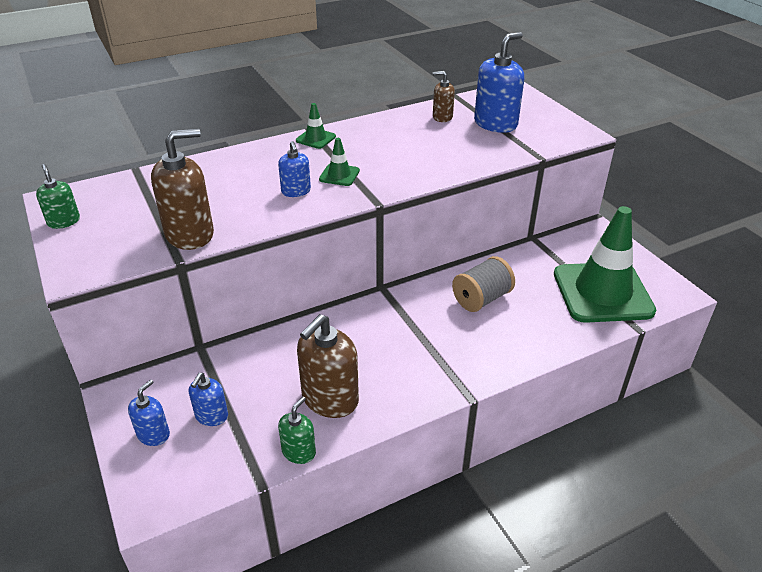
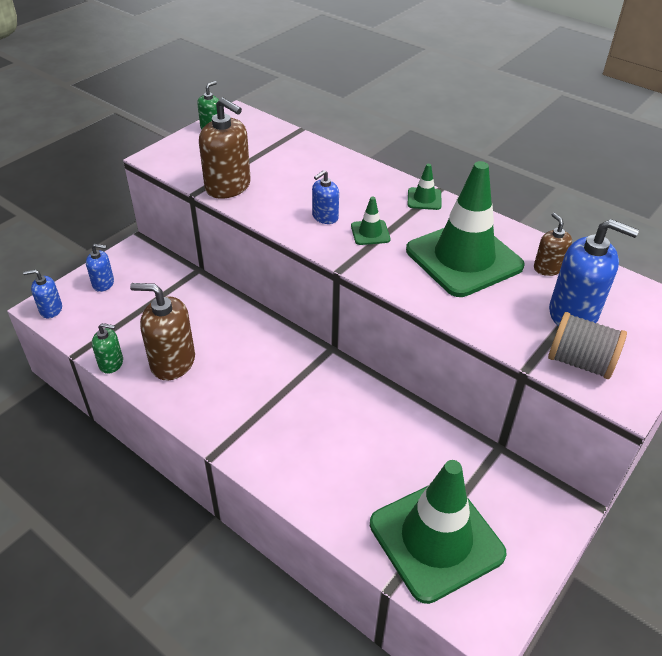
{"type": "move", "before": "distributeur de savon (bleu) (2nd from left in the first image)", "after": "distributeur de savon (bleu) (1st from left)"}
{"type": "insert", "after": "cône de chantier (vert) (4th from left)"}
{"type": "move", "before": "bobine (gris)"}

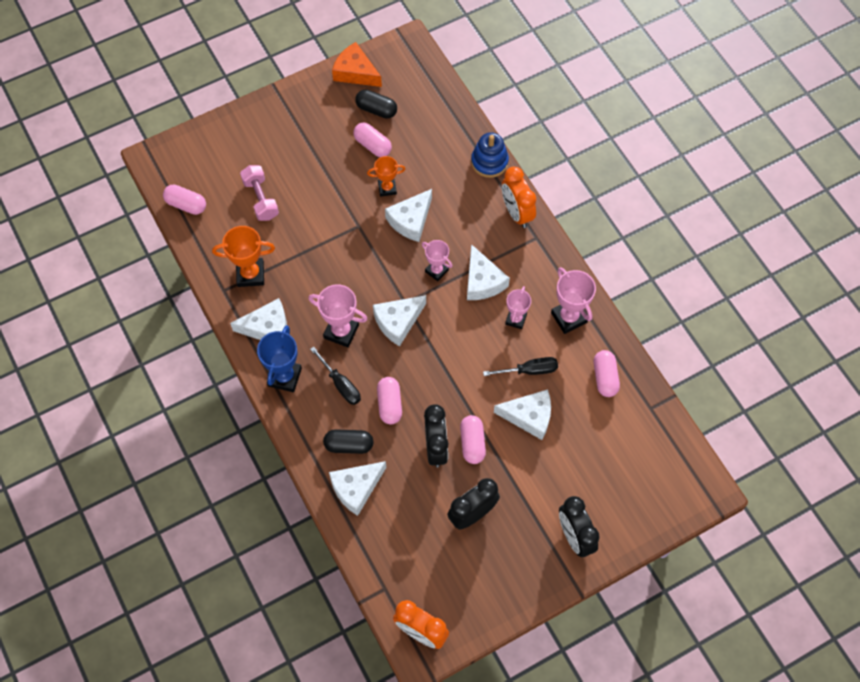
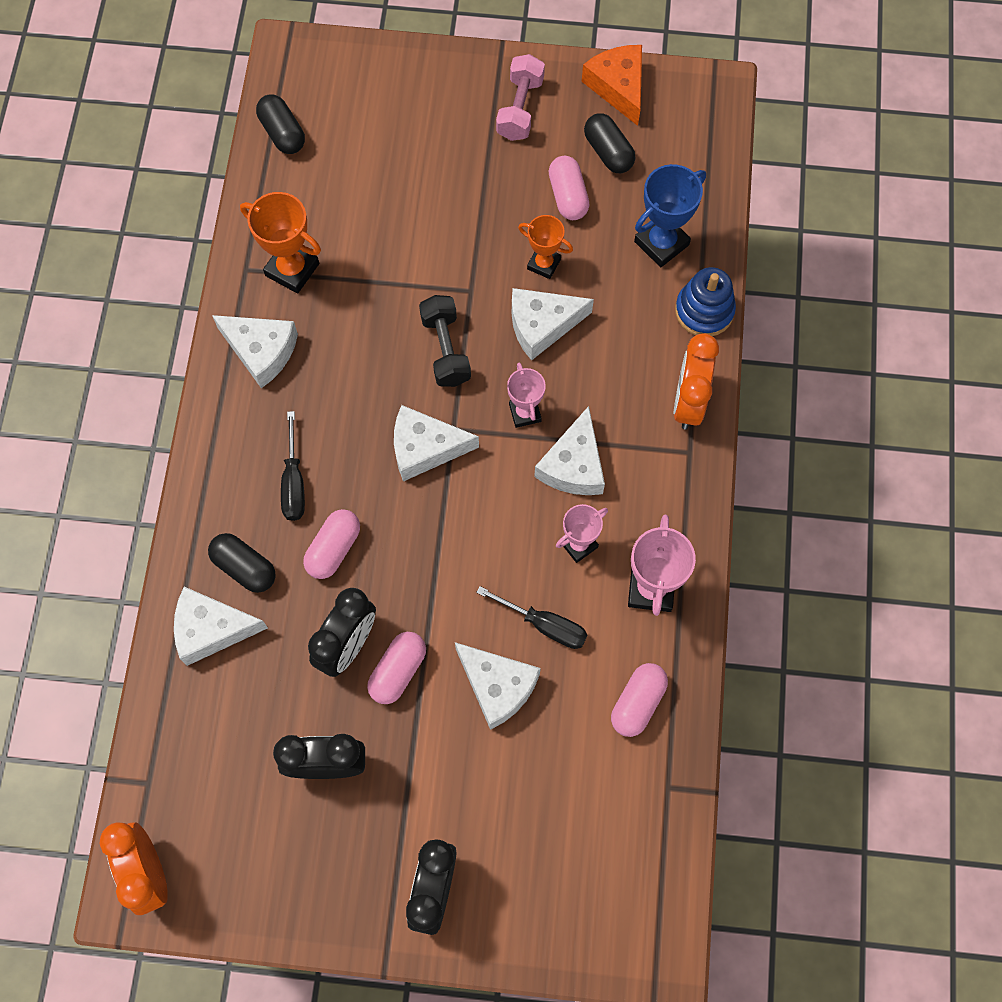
{"type": "recolor", "before": "gélule (rose) (1st from left)", "after": "gélule (noir) (2nd from left)"}
{"type": "insert", "after": "haltère (noir)"}
{"type": "move", "before": "haltère (rose)"}
{"type": "move", "before": "trophée (bleu)"}
{"type": "delete", "before": "trophée (rose) (1st from left)"}

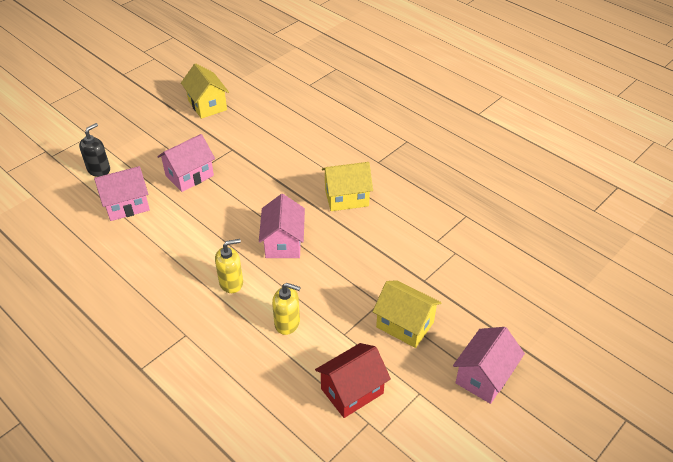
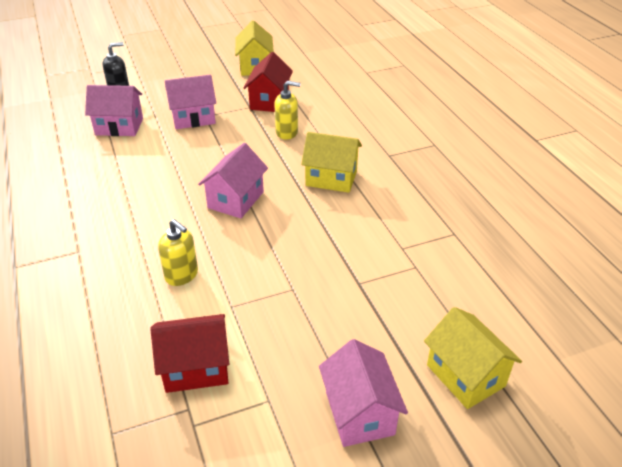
{"type": "insert", "after": "maison (rouge) (2nd from left)"}
{"type": "move", "before": "distributeur de savon (jaune) (1st from left in the first image)", "after": "distributeur de savon (jaune) (2nd from left)"}
{"type": "rotate", "before": "maison (rose) (4th from left)", "turn": -75}
{"type": "move", "before": "maison (jaune) (3rd from left)"}

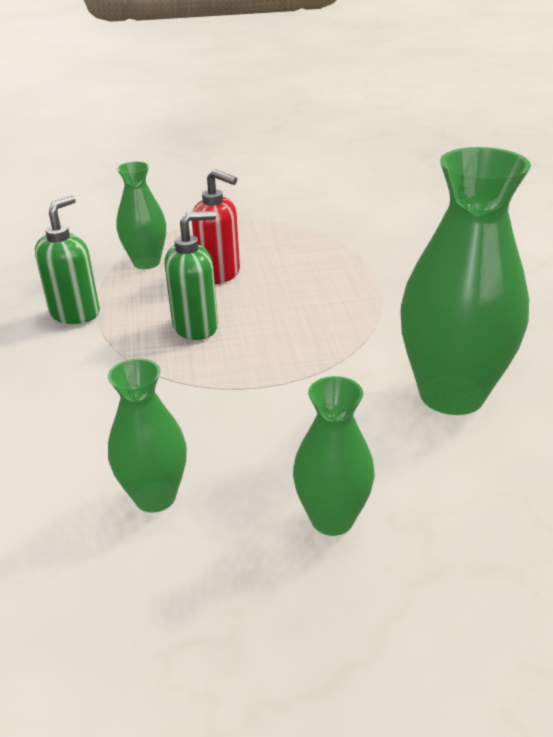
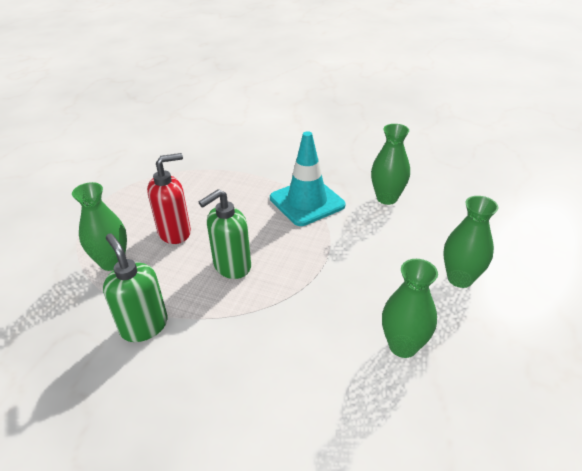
{"type": "rotate", "before": "distributeur de savon (vert) (2nd from left)", "turn": -135}
{"type": "insert", "after": "cône de chantier (turquoise)"}
{"type": "resize", "before": "vase (vert) (4th from left in the first image)", "scale": 0.55}

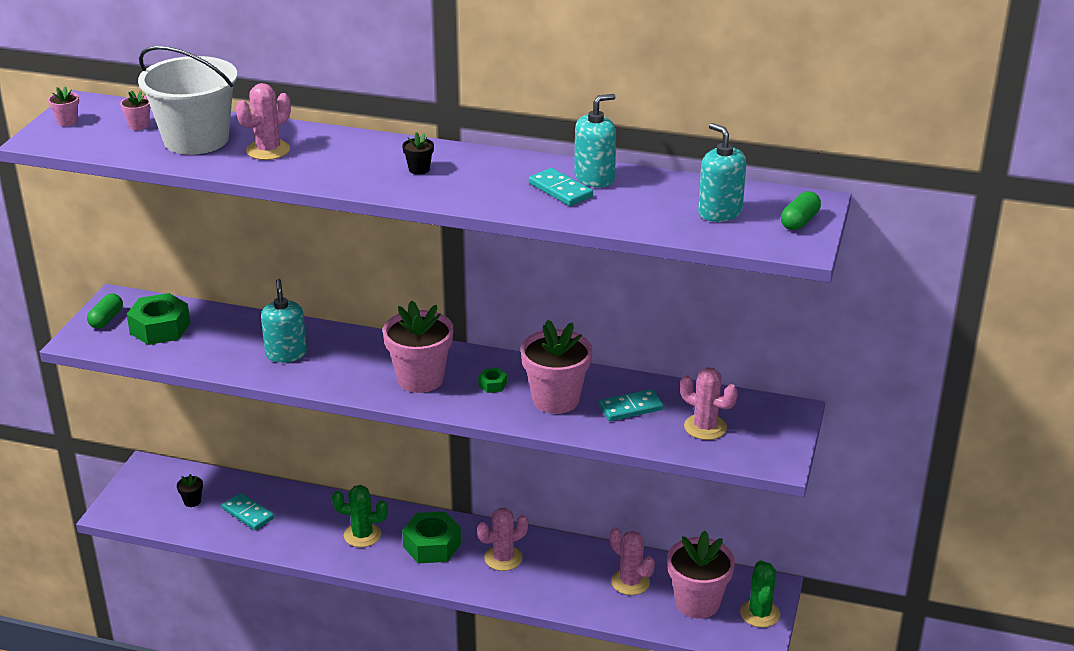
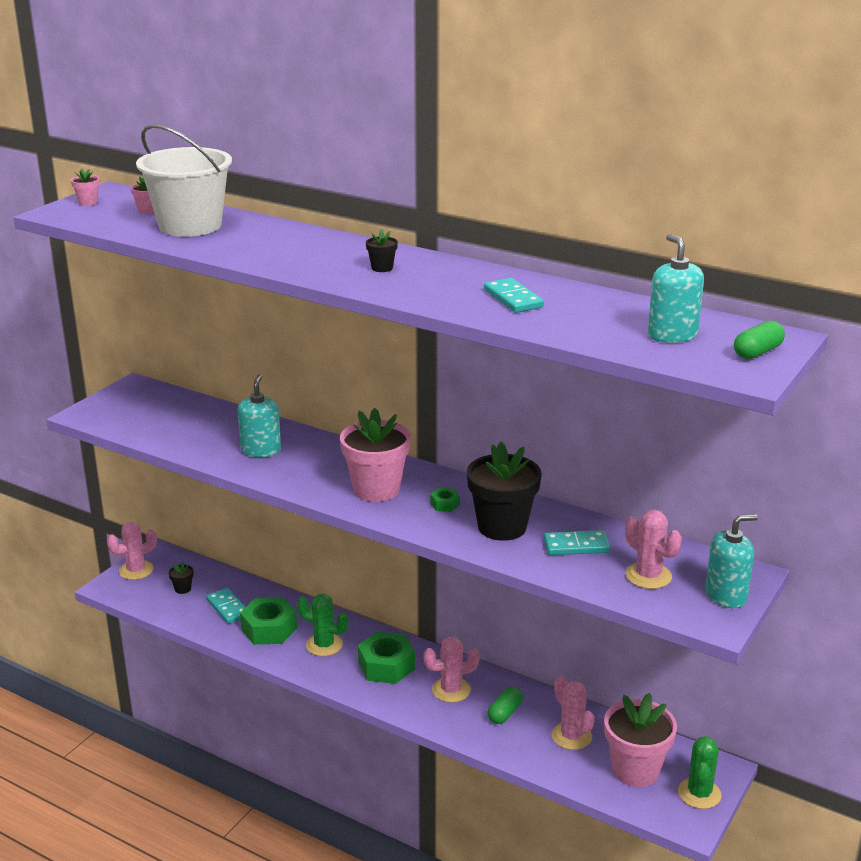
{"type": "move", "before": "cactus (rose) (1st from left)"}
{"type": "move", "before": "écrou (vert) (1st from left)"}
{"type": "recolor", "before": "pot de fleurs (rose) (4th from left)", "after": "pot de fleurs (noir) (3rd from left)"}
{"type": "move", "before": "gélule (vert) (1st from left)"}
{"type": "move", "before": "distributeur de savon (turquoise) (2nd from left in the first image)", "after": "distributeur de savon (turquoise) (3rd from left)"}

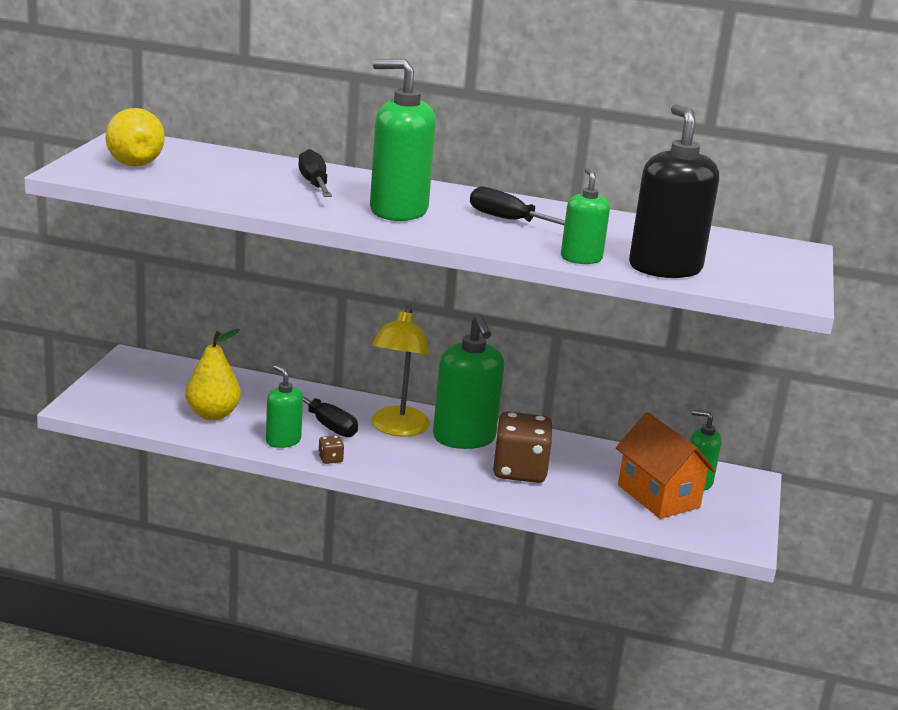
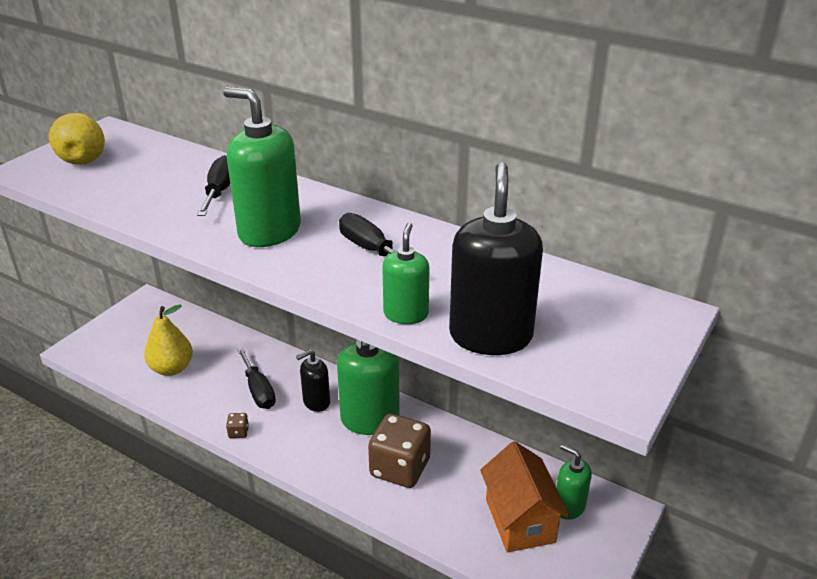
{"type": "replace", "before": "lampe (jaune)", "after": "distributeur de savon (noir) (1st from left)"}
{"type": "delete", "before": "distributeur de savon (vert) (1st from left)"}

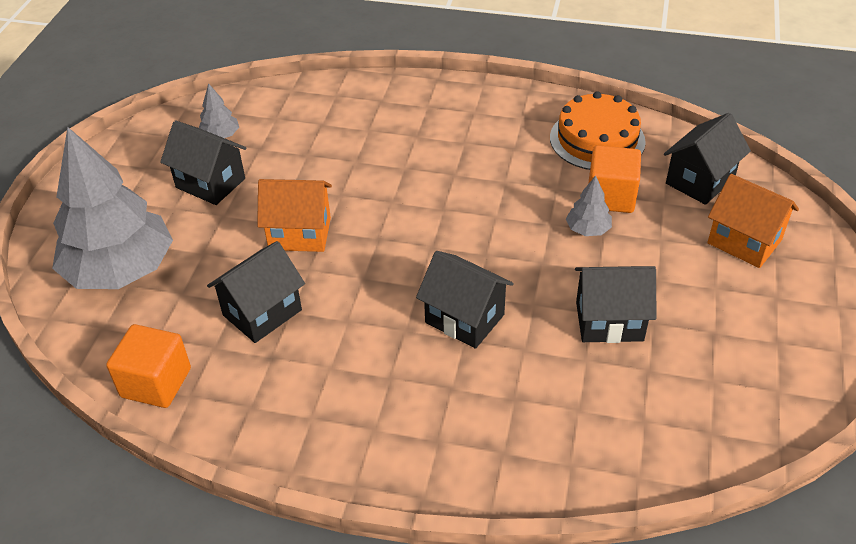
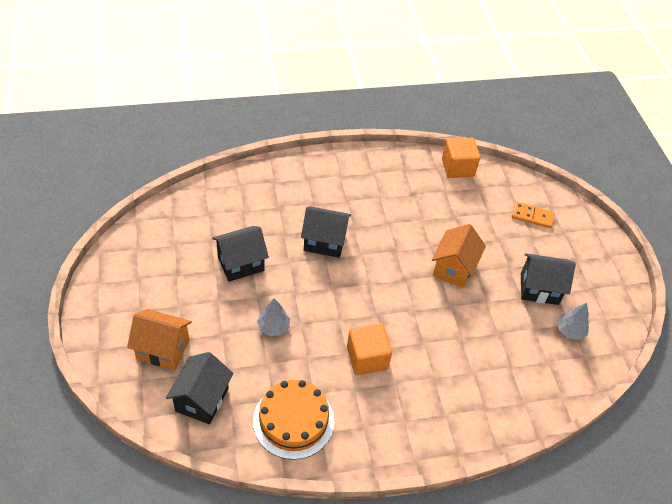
{"type": "move", "before": "cube (orange) (2nd from left in the first image)", "after": "cube (orange) (1st from left)"}
{"type": "rotate", "before": "maison (orange) (1st from left in the first image)", "turn": -45}
{"type": "replace", "before": "arbre (gris) (1st from left)", "after": "domino (orange)"}
{"type": "delete", "before": "maison (noir) (2nd from left)"}

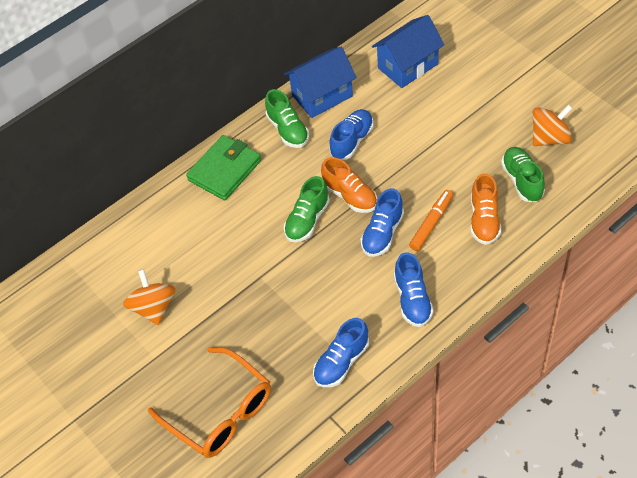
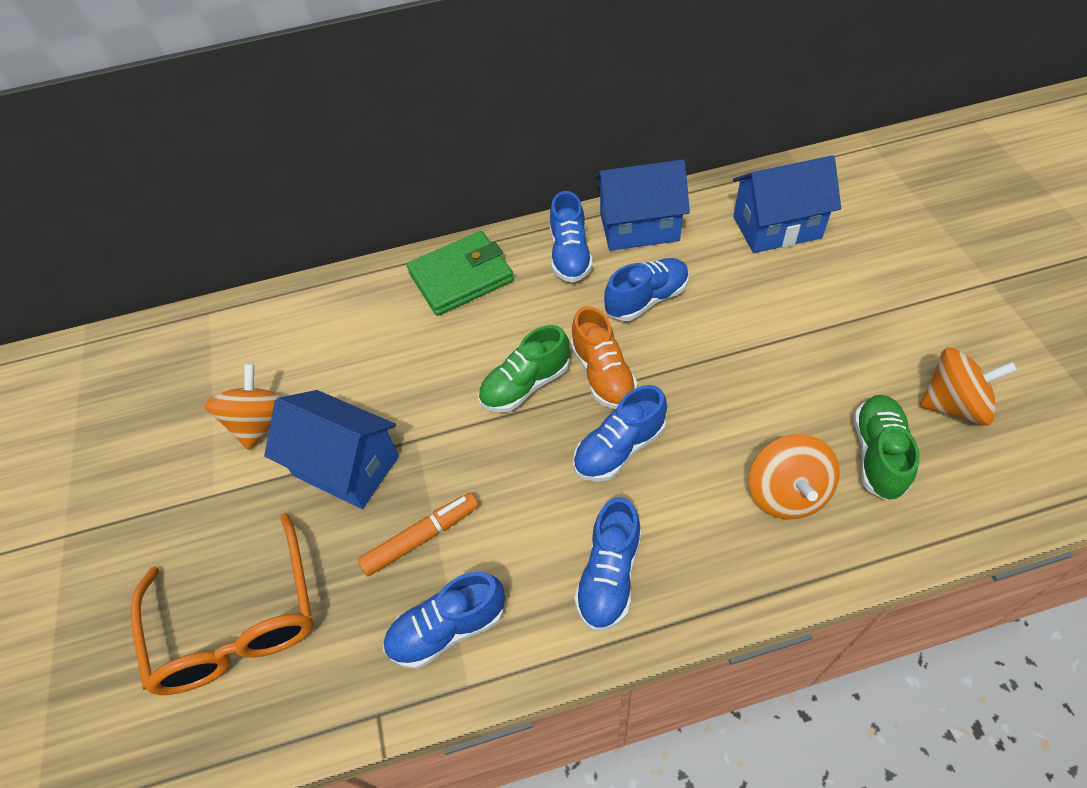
{"type": "insert", "after": "maison (bleu) (1st from left)"}
{"type": "move", "before": "feutre (orange)"}
{"type": "recolor", "before": "chaussure (vert) (1st from left)", "after": "chaussure (bleu) (2nd from left)"}
{"type": "replace", "before": "chaussure (orange) (2nd from left)", "after": "toupie (orange) (2nd from left)"}

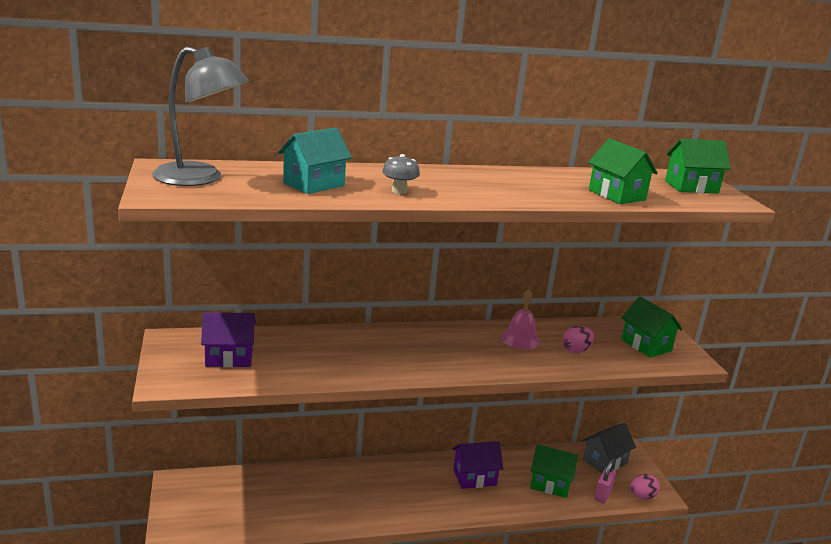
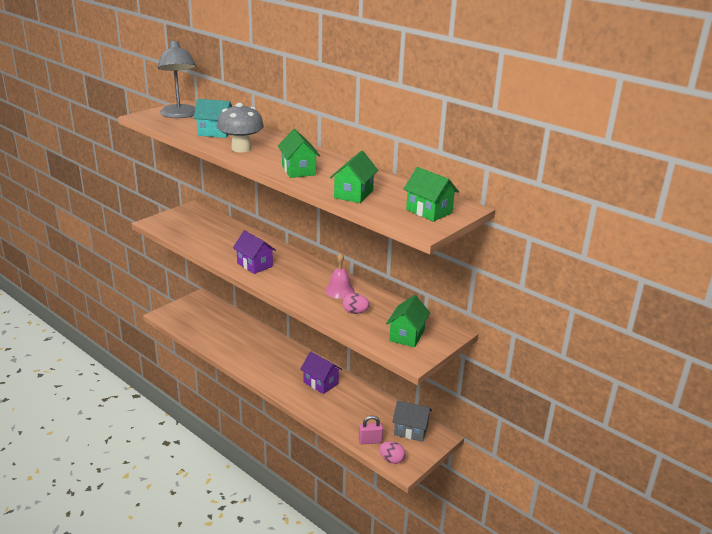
{"type": "resize", "before": "champignon (gris)", "scale": 1.89}
{"type": "move", "before": "maison (violet) (1st from left)"}
{"type": "move", "before": "maison (vert) (1st from left)"}

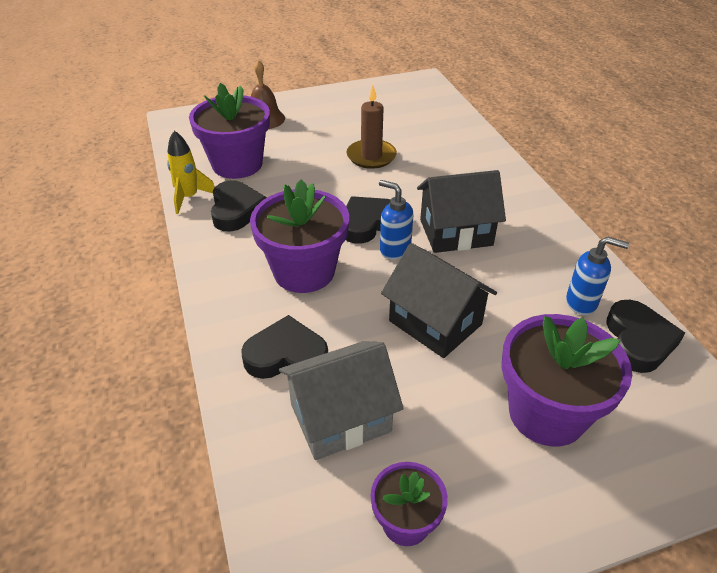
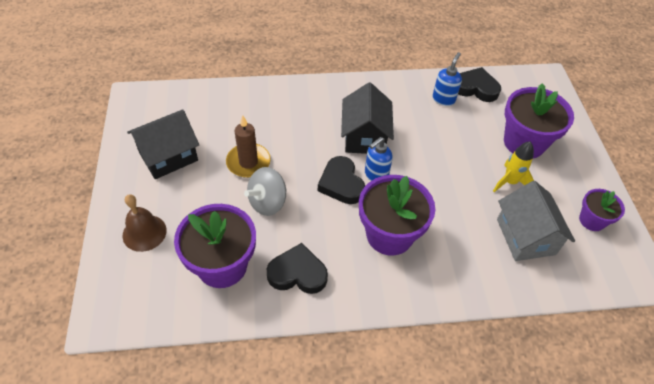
{"type": "move", "before": "maison (noir) (1st from left)"}
{"type": "insert", "after": "toupie (gris)"}
{"type": "move", "before": "fusée (jaune)"}
{"type": "delete", "before": "cœur (noir) (2nd from left)"}

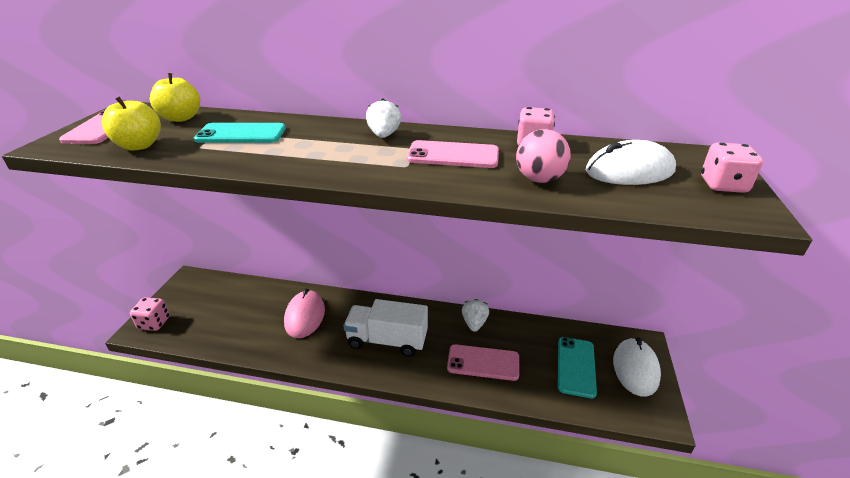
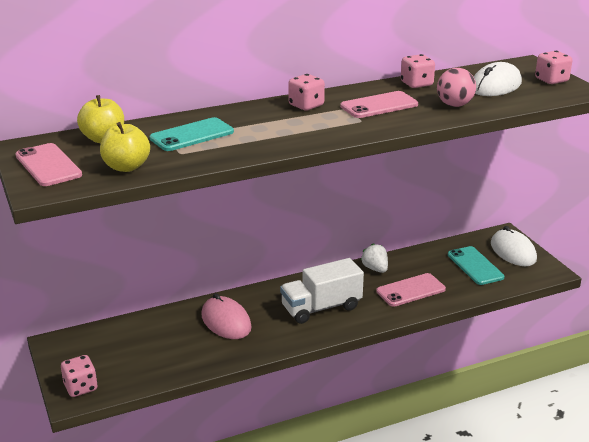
{"type": "replace", "before": "fraise (blanc) (1st from left)", "after": "dé (rose) (2nd from left)"}

